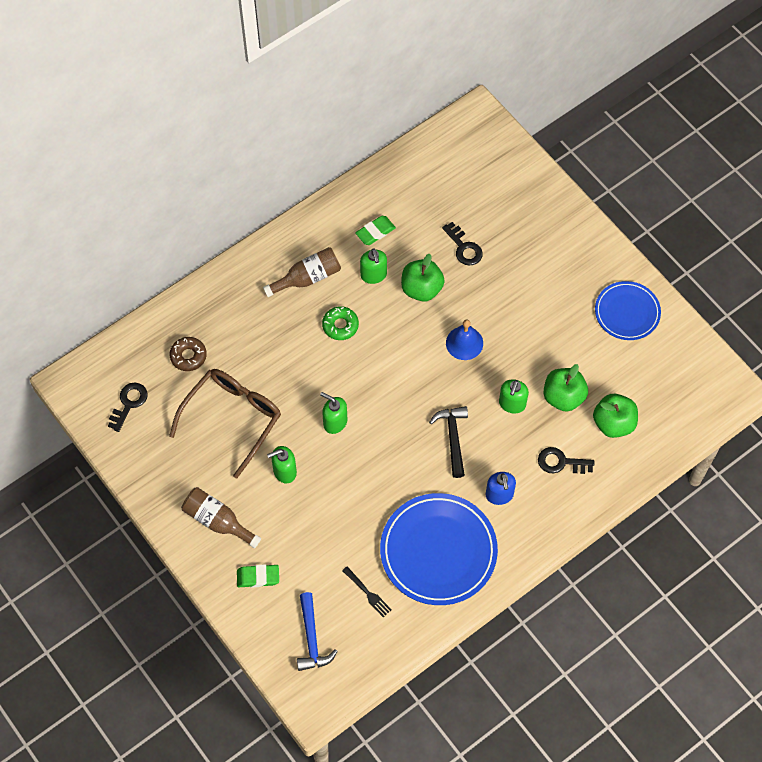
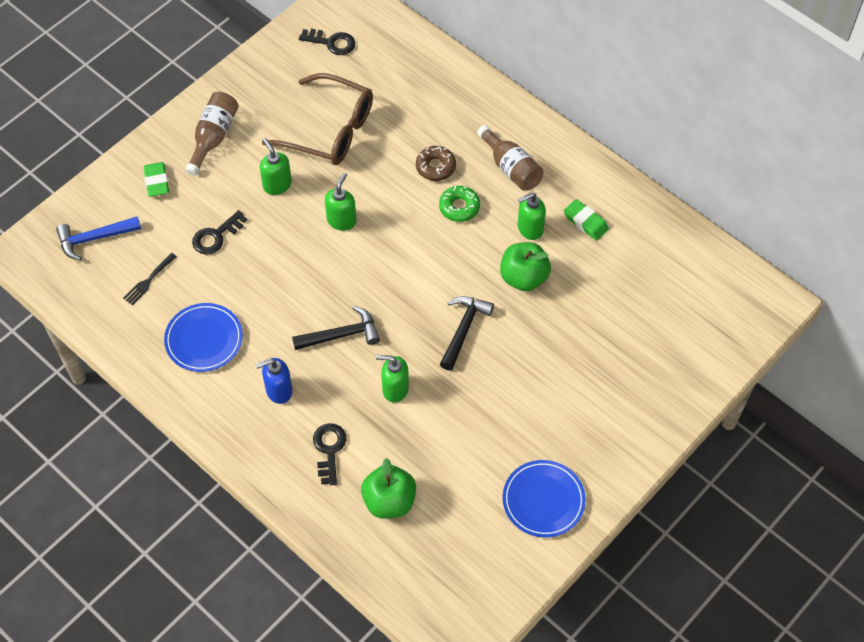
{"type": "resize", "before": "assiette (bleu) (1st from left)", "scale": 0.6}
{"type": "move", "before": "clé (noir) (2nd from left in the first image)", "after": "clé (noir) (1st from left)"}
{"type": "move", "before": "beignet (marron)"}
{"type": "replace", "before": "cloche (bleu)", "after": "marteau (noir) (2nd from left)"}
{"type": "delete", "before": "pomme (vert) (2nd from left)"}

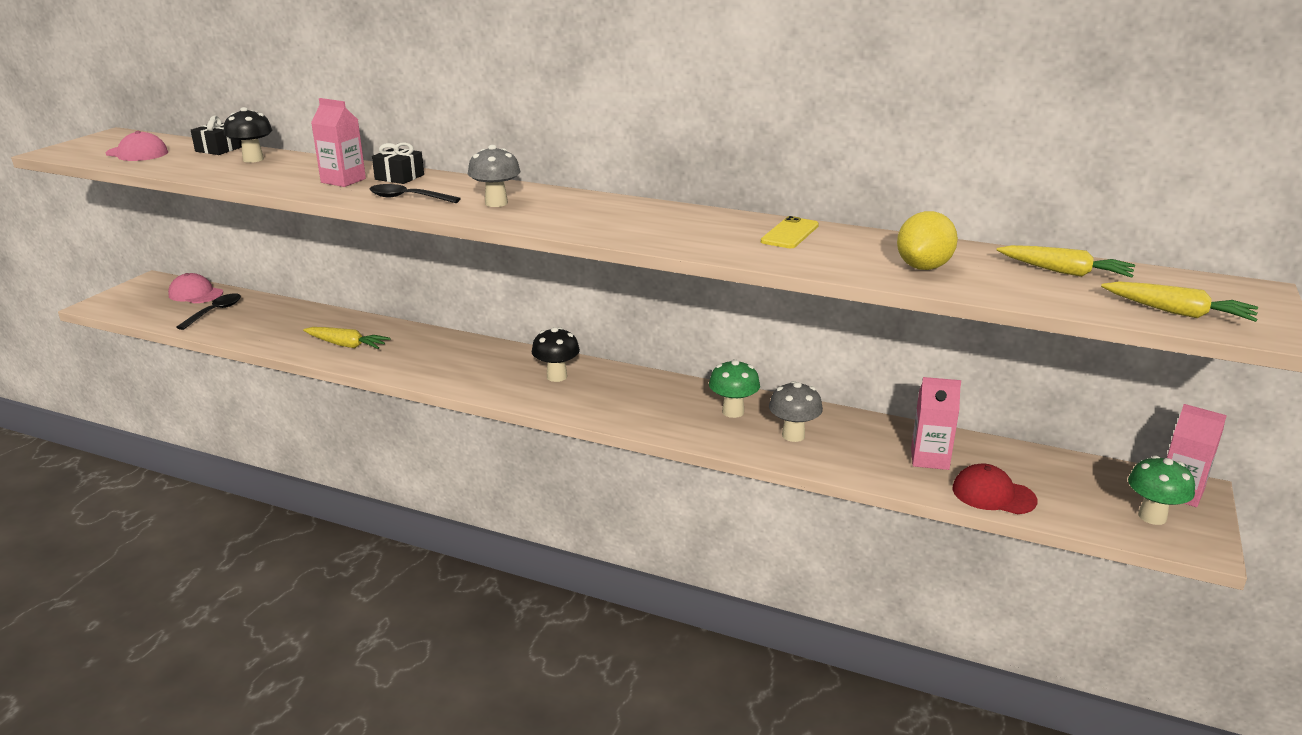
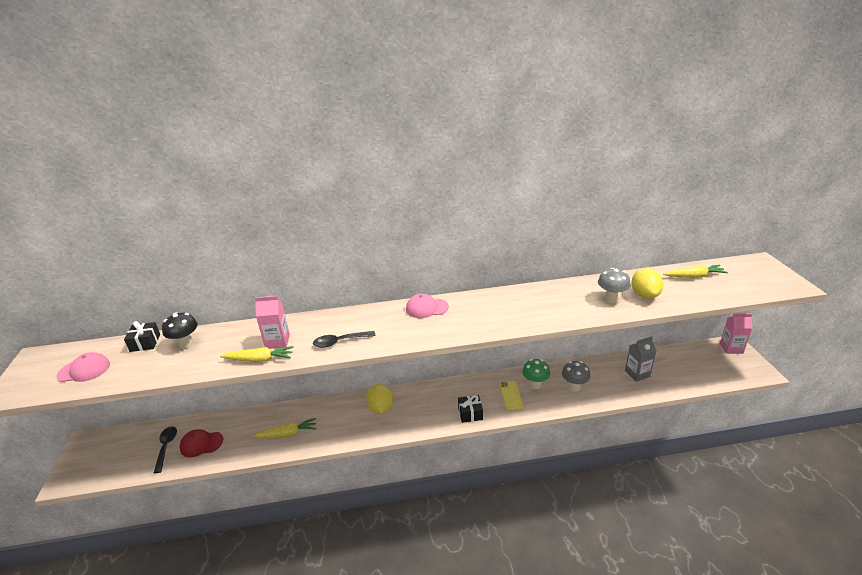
{"type": "move", "before": "casquette (rouge)"}
{"type": "move", "before": "carotte (jaune) (3rd from left in the first image)", "after": "carotte (jaune) (1st from left)"}
{"type": "insert", "after": "citron (jaune) (1st from left)"}
{"type": "move", "before": "casquette (rose) (2nd from left)"}
{"type": "move", "before": "cadeau (noir) (2nd from left)"}
{"type": "move", "before": "téléphone (jaune)"}
{"type": "move", "before": "champignon (gris) (1st from left in the first image)", "after": "champignon (gris) (2nd from left)"}
{"type": "recolor", "before": "brique de lait (rose) (2nd from left)", "after": "brique de lait (gris)"}
{"type": "delete", "before": "champignon (noir) (2nd from left)"}
{"type": "delete", "before": "champignon (vert) (2nd from left)"}

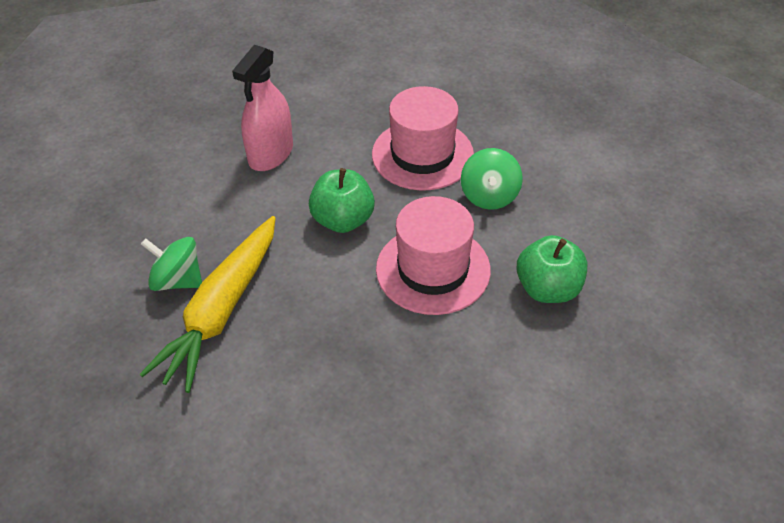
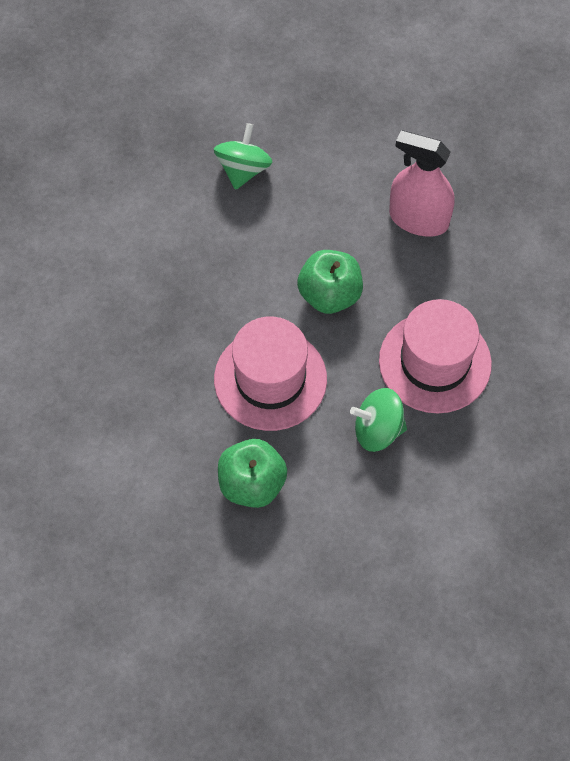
{"type": "delete", "before": "carotte (jaune)"}

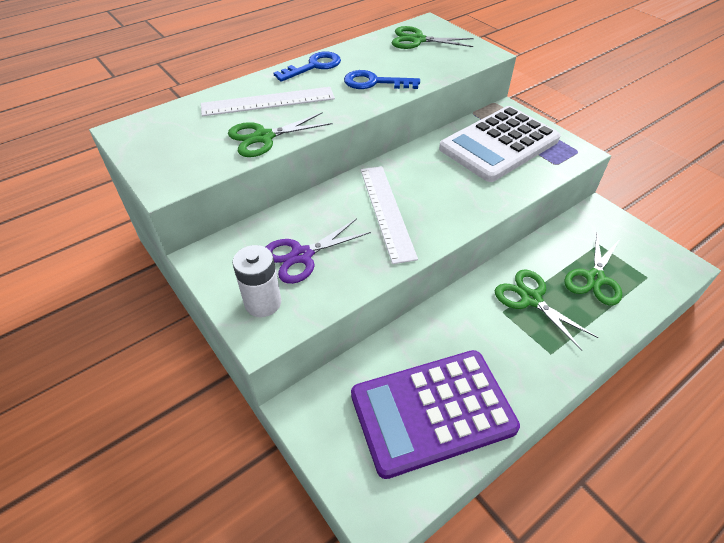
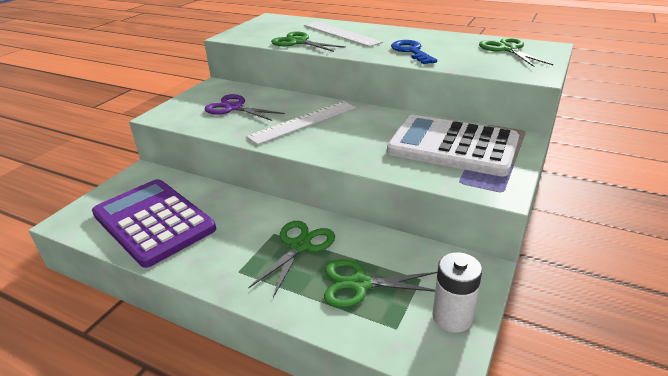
{"type": "move", "before": "pile (blanc)"}
{"type": "delete", "before": "clé (bleu) (1st from left)"}

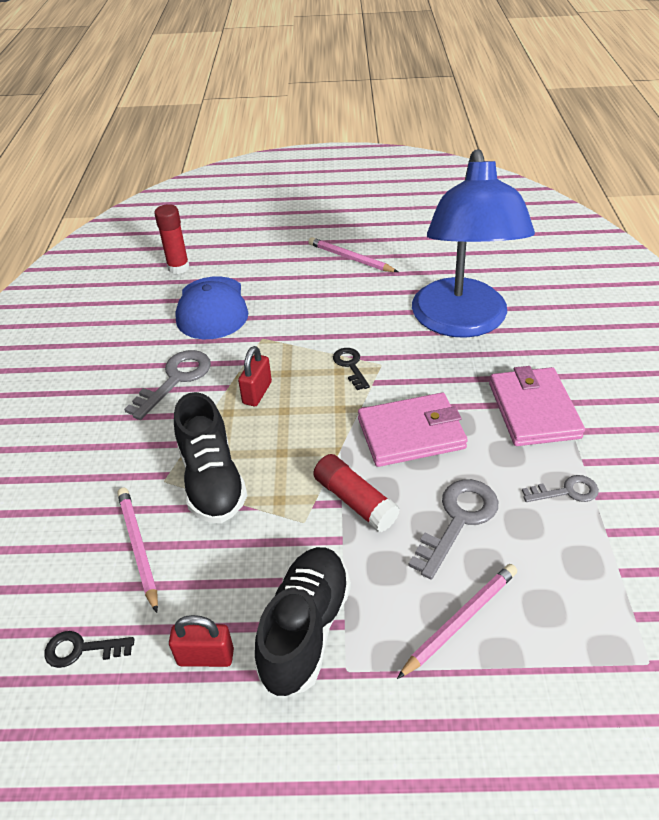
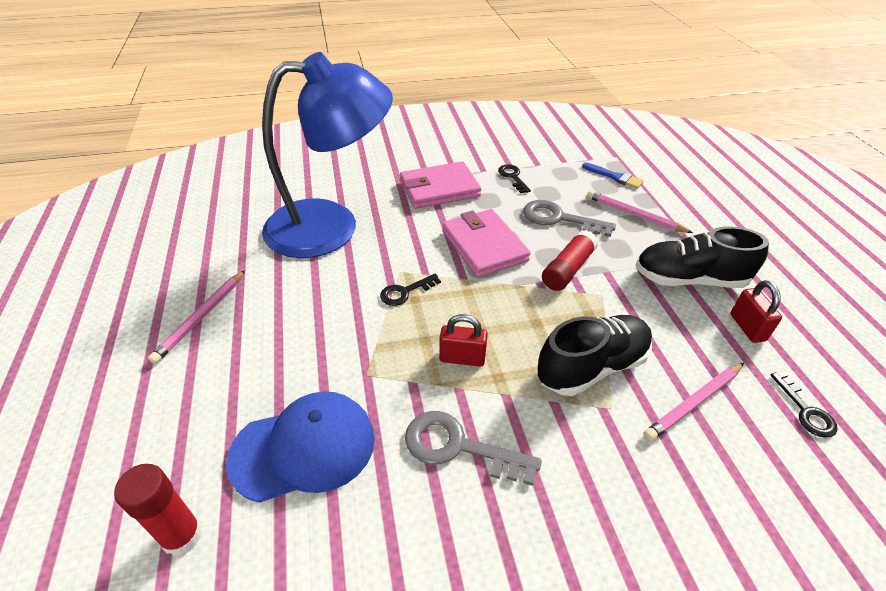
{"type": "recolor", "before": "clé (gris) (3rd from left)", "after": "clé (noir) (2nd from left)"}
{"type": "insert", "after": "pinceau (bleu)"}

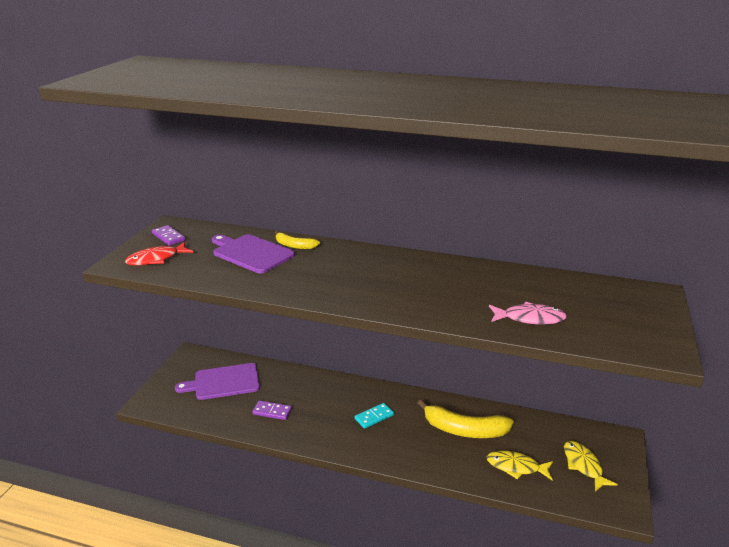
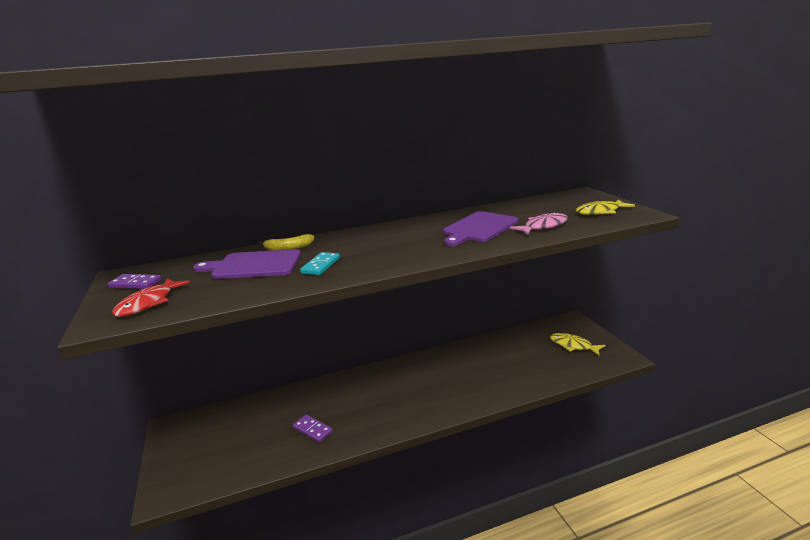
{"type": "rotate", "before": "domino (violet) (2nd from left)", "turn": 60}
{"type": "move", "before": "domino (turquoise)"}
{"type": "move", "before": "planche à découper (violet) (1st from left in the first image)", "after": "planche à découper (violet) (2nd from left)"}
{"type": "move", "before": "poisson (jaune) (1st from left in the first image)", "after": "poisson (jaune) (2nd from left)"}
{"type": "delete", "before": "banane (jaune) (2nd from left)"}

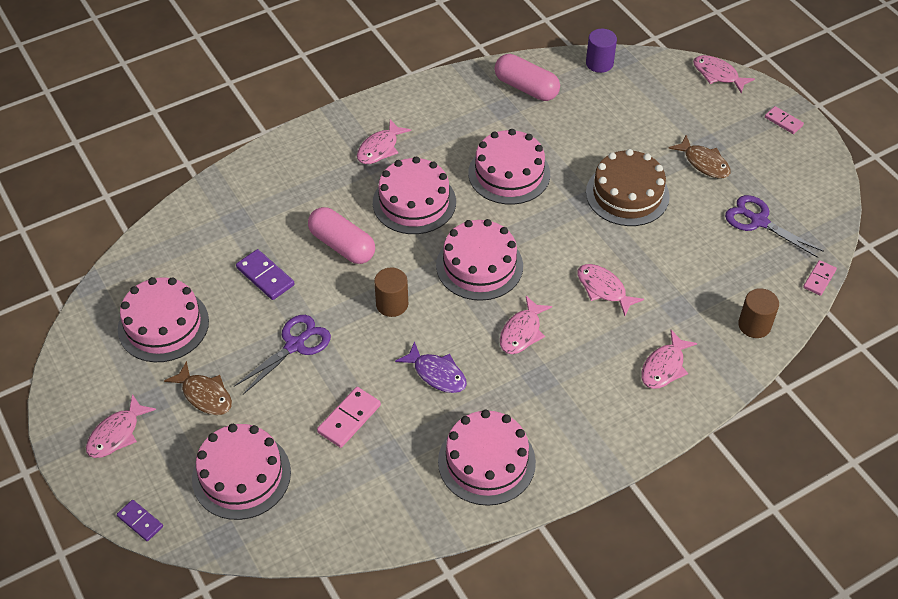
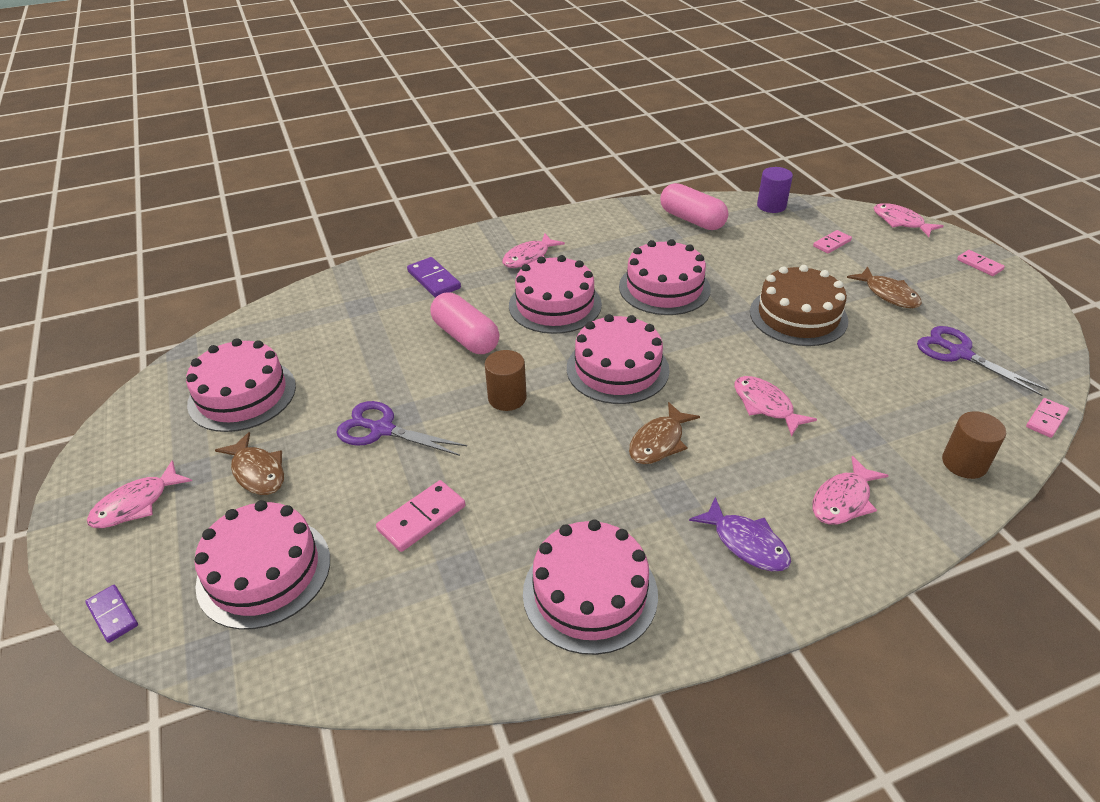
{"type": "rotate", "before": "ciseaux (violet) (1st from left)", "turn": -120}
{"type": "move", "before": "domino (violet) (2nd from left)"}
{"type": "recolor", "before": "poisson (rose) (3rd from left)", "after": "poisson (marron) (2nd from left)"}
{"type": "move", "before": "poisson (violet)"}
{"type": "insert", "after": "domino (rose) (2nd from left)"}

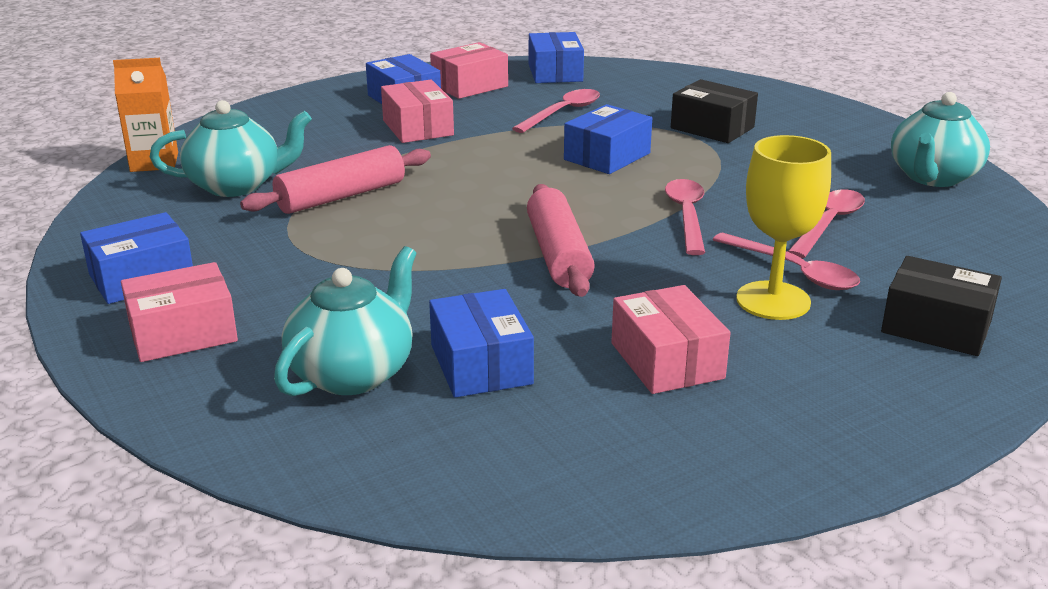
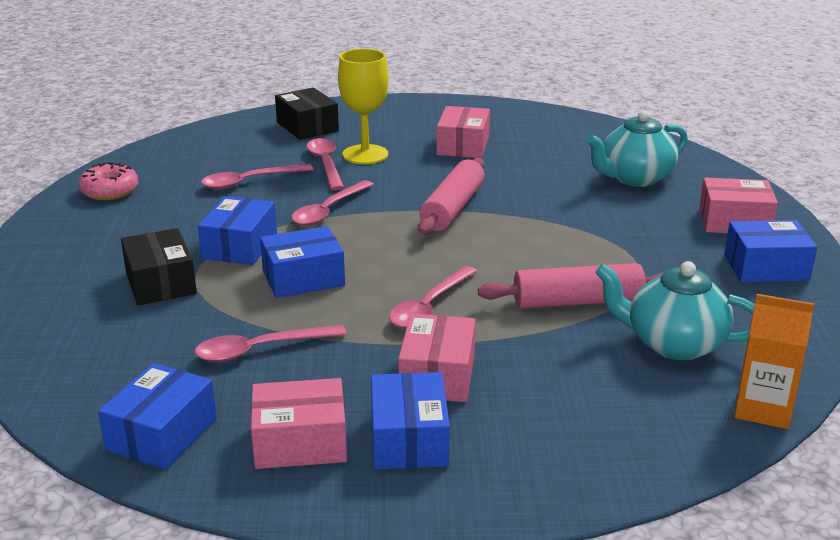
{"type": "replace", "before": "théière (turquoise) (3rd from left)", "after": "beignet (rose)"}
{"type": "move", "before": "boîte (bleu) (3rd from left in the first image)", "after": "boîte (bleu) (2nd from left)"}
{"type": "insert", "after": "cuillère (rose) (5th from left)"}

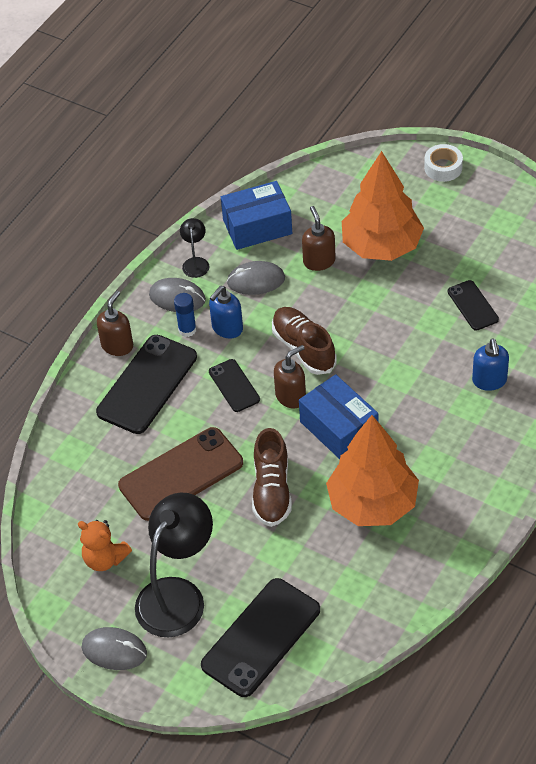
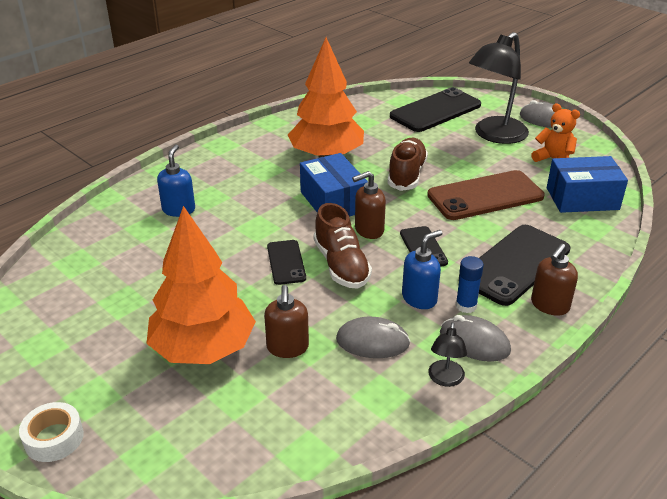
{"type": "move", "before": "téléphone (noir) (4th from left in the first image)", "after": "téléphone (noir) (1st from left)"}
{"type": "move", "before": "boîte (bleu) (1st from left in the first image)", "after": "boîte (bleu) (2nd from left)"}

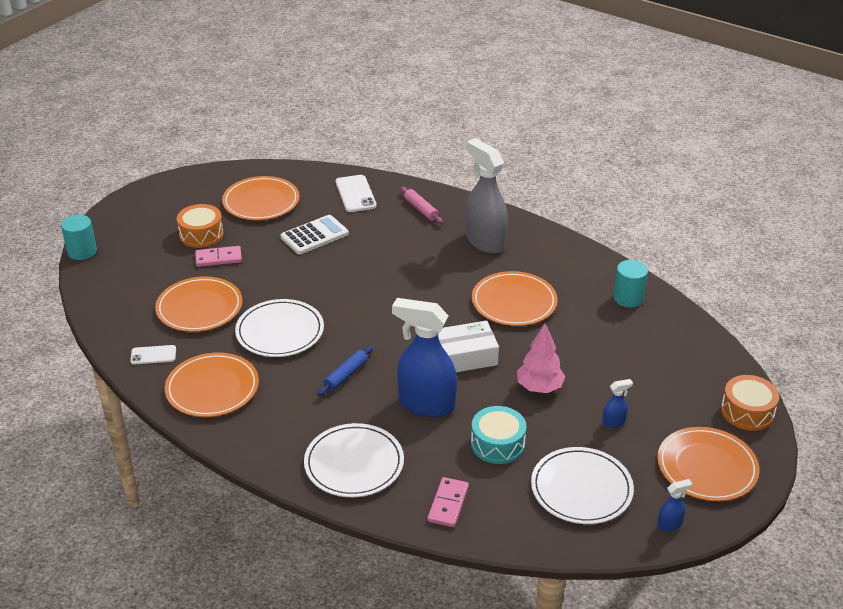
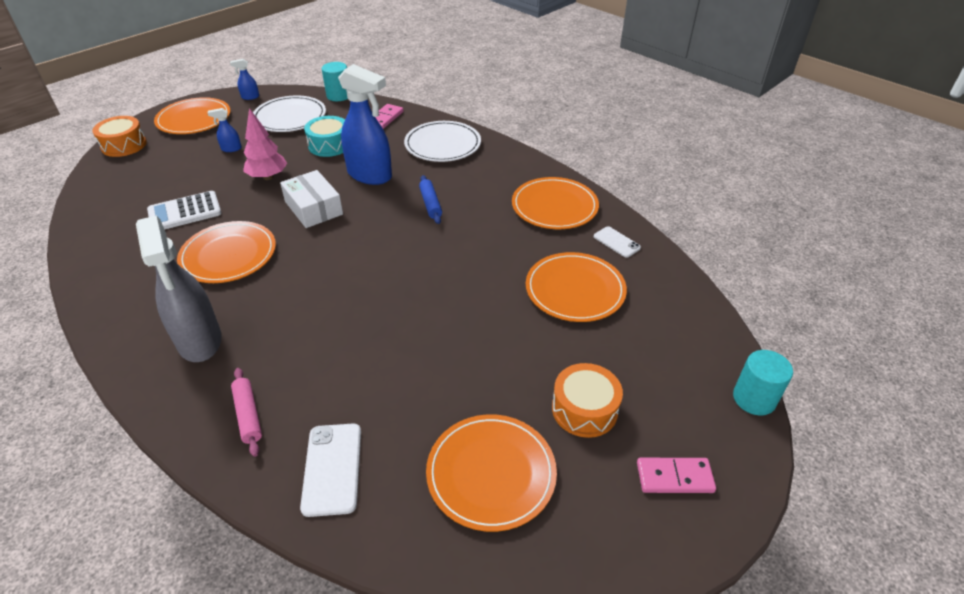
{"type": "move", "before": "calculatrice (blanc)"}
{"type": "rotate", "before": "boîte (blanc)", "turn": 60}
{"type": "move", "before": "cylindre (turquoise) (2nd from left in the first image)", "after": "cylindre (turquoise) (1st from left)"}
{"type": "rotate", "before": "rouleau à pâtisserie (bleu)", "turn": -60}
{"type": "rotate", "before": "téléphone (blanc) (1st from left in the first image)", "turn": 45}
{"type": "move", "before": "domino (rose) (1st from left in the first image)", "after": "domino (rose) (2nd from left)"}
{"type": "delete", "before": "assiette (blanc) (1st from left)"}

